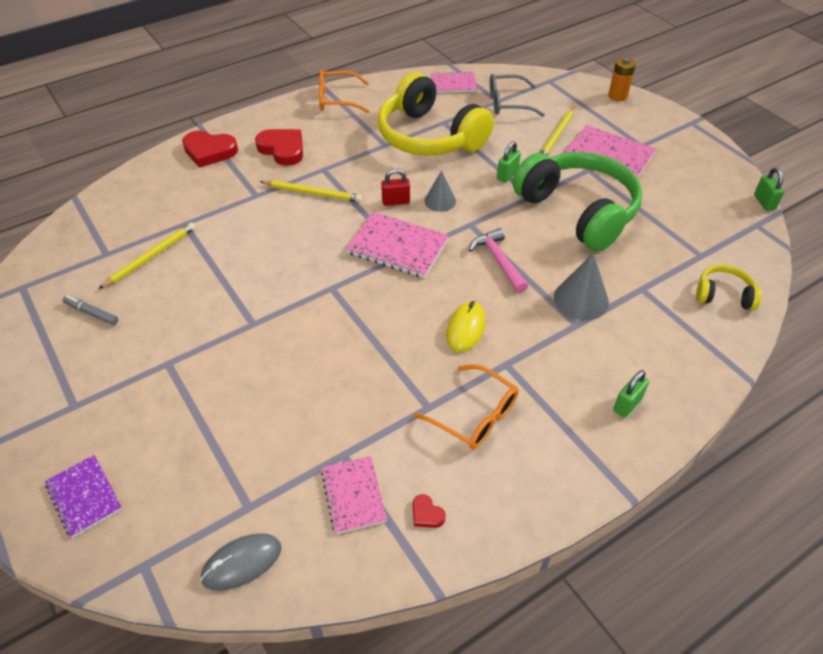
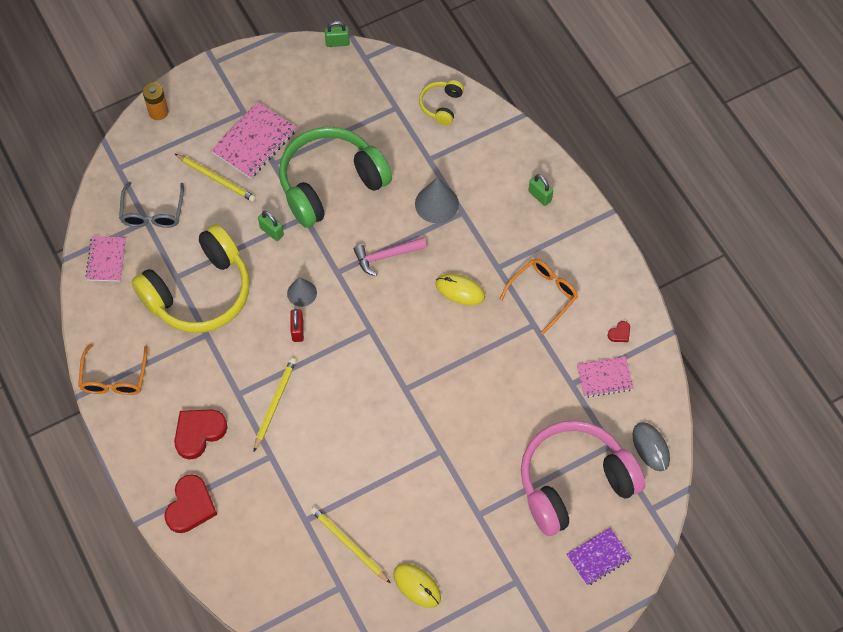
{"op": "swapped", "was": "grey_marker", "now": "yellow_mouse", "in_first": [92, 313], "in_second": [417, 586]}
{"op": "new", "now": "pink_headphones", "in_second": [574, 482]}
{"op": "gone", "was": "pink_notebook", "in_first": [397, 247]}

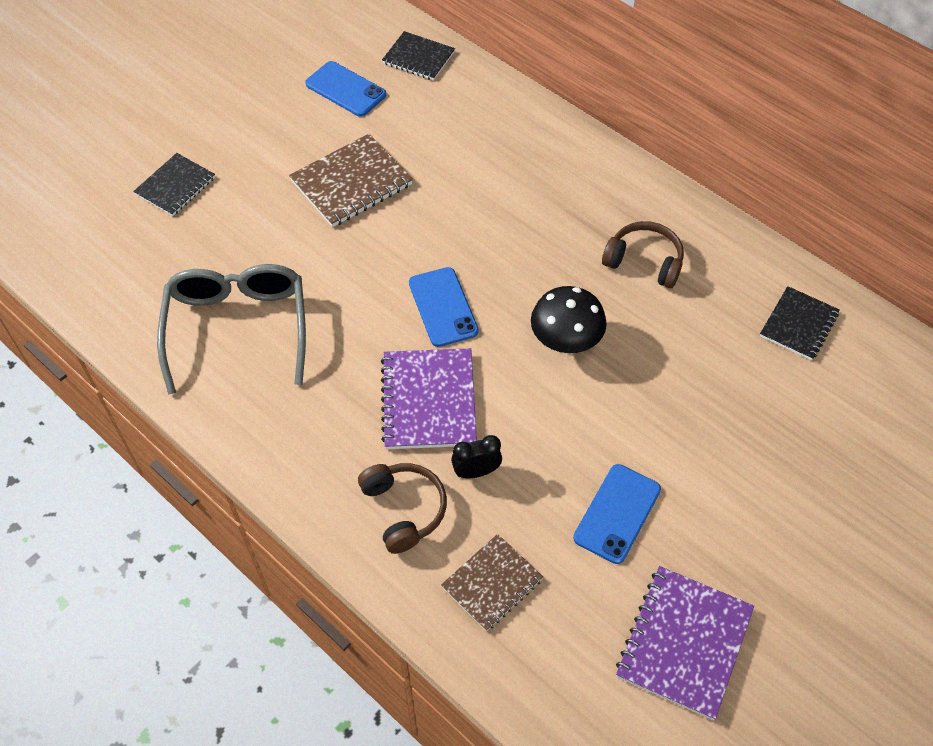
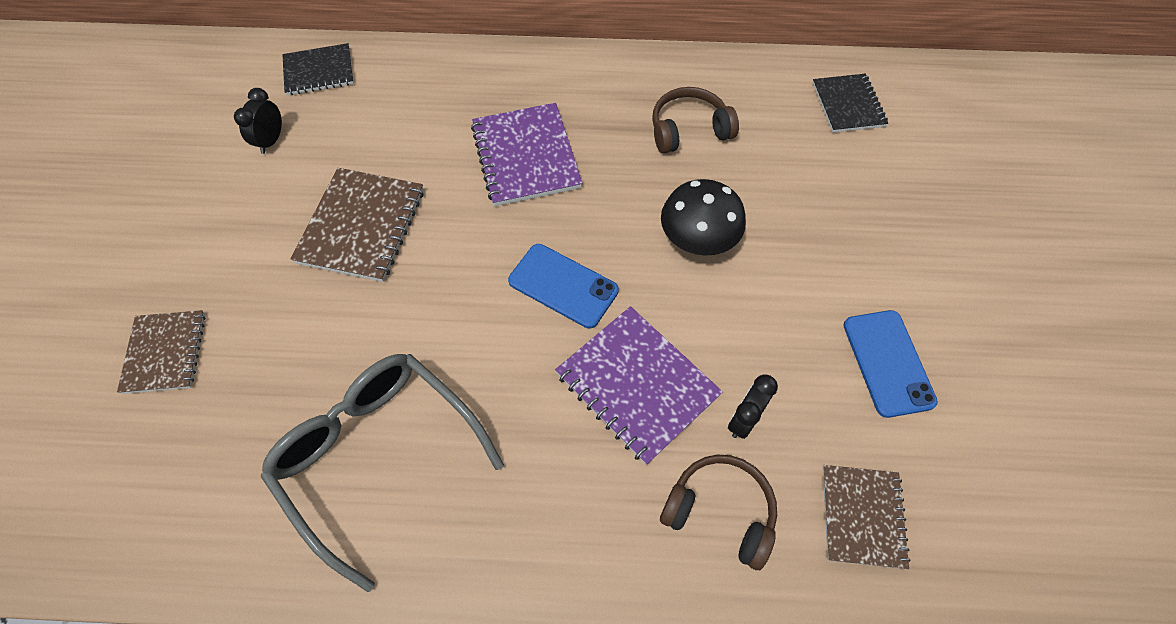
{"op": "repainted", "was": "black_notebook", "now": "brown_notebook", "in_first": [175, 186], "in_second": [165, 353]}
{"op": "swapped", "was": "blue_phone", "now": "black_clock", "in_first": [345, 89], "in_second": [271, 141]}
{"op": "shifted", "was": "purple_notebook", "in_first": [684, 642], "in_second": [526, 156]}

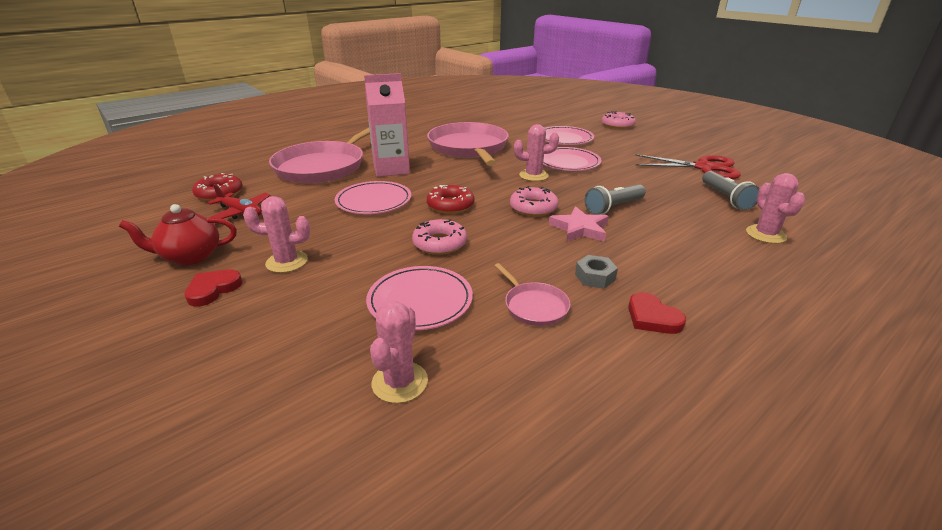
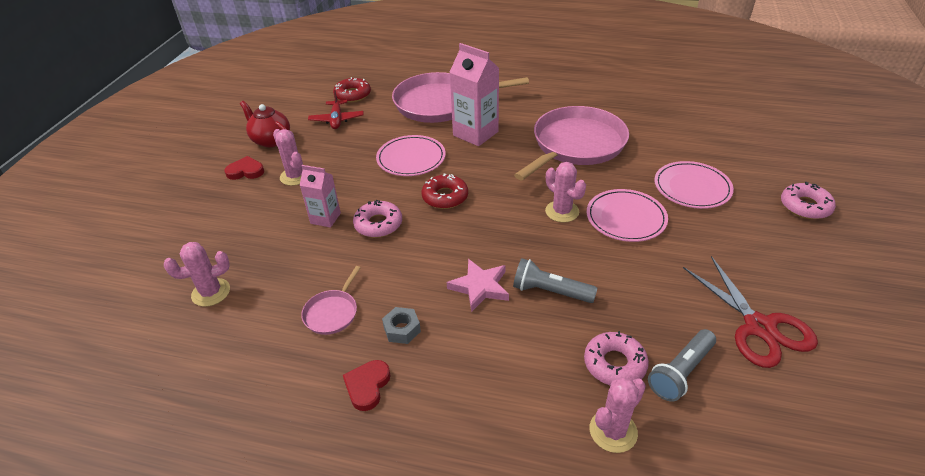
{"op": "new", "now": "pink_carton", "in_second": [325, 218]}
{"op": "shifted", "was": "pink_donut", "in_first": [533, 208], "in_second": [614, 364]}
{"op": "gone", "was": "pink_plate", "in_first": [420, 301]}

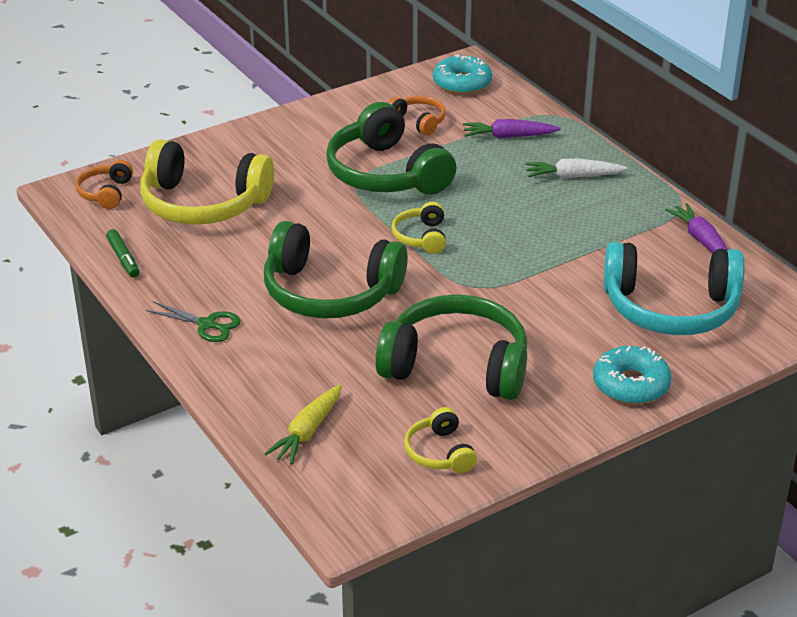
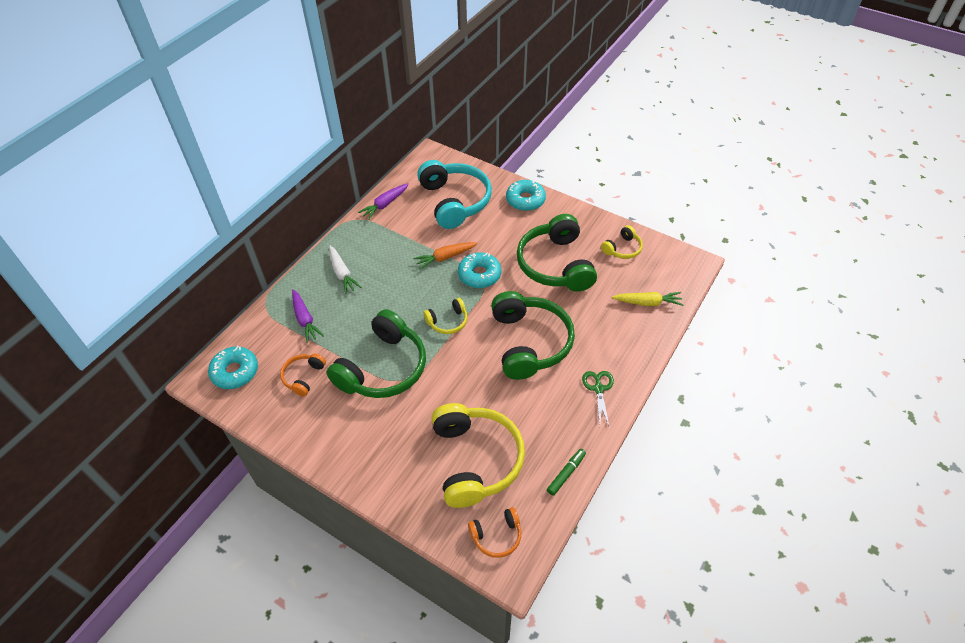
{"op": "new", "now": "orange_carrot", "in_second": [445, 257]}
{"op": "new", "now": "turquoise_donut", "in_second": [479, 275]}

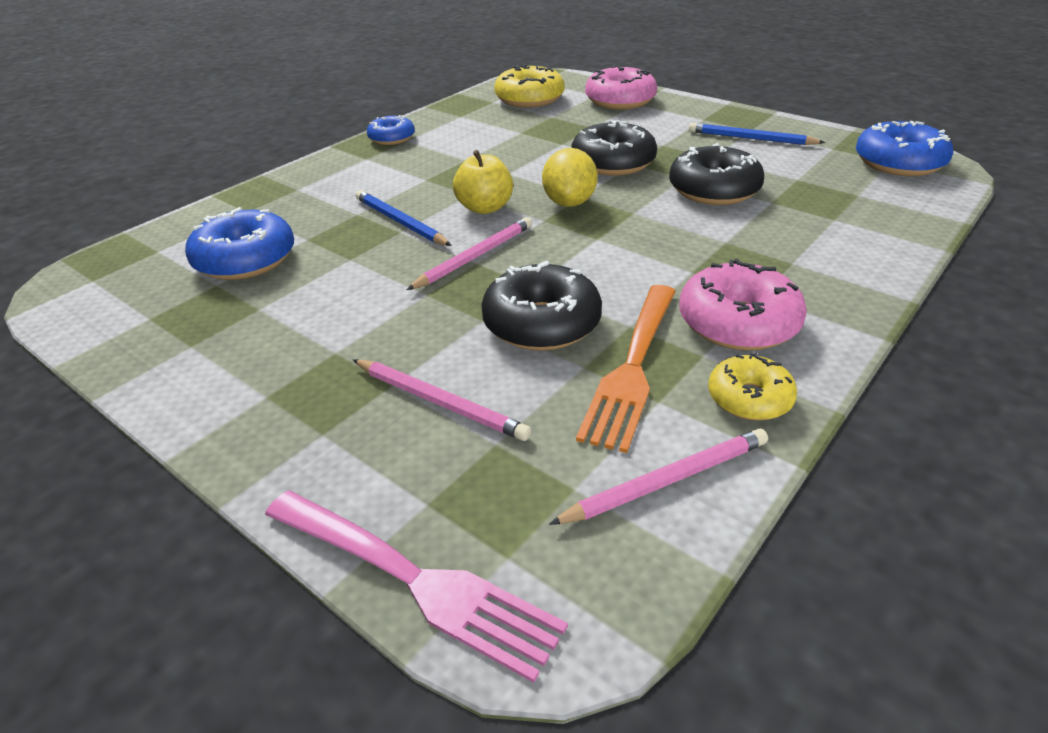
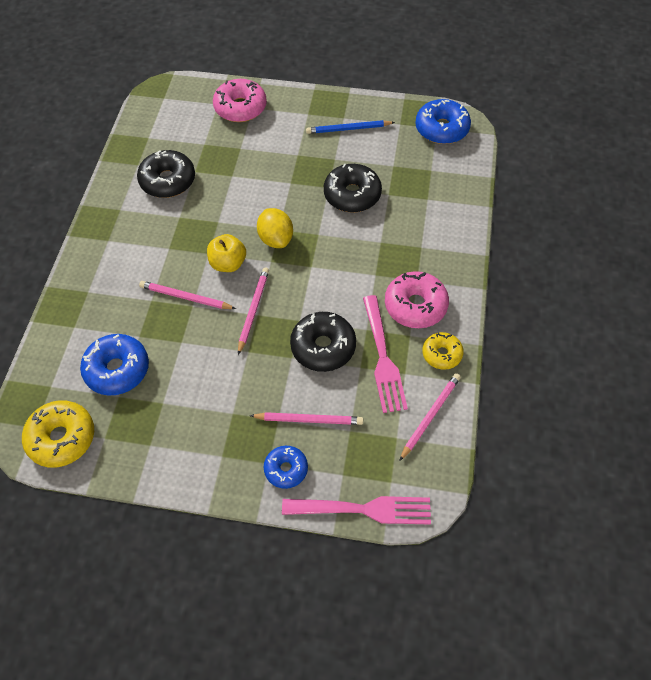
{"op": "shifted", "was": "yellow_donut", "in_first": [529, 99], "in_second": [62, 438]}
{"op": "shifted", "was": "black_donut", "in_first": [613, 163], "in_second": [168, 181]}
{"op": "repainted", "was": "blue_pencil", "now": "pink_pencil", "in_first": [400, 222], "in_second": [185, 297]}
{"op": "shifted", "was": "blue_donut", "in_first": [392, 138], "in_second": [286, 469]}
{"op": "repainted", "was": "orange_fork", "now": "pink_fork", "in_first": [632, 366], "in_second": [382, 357]}

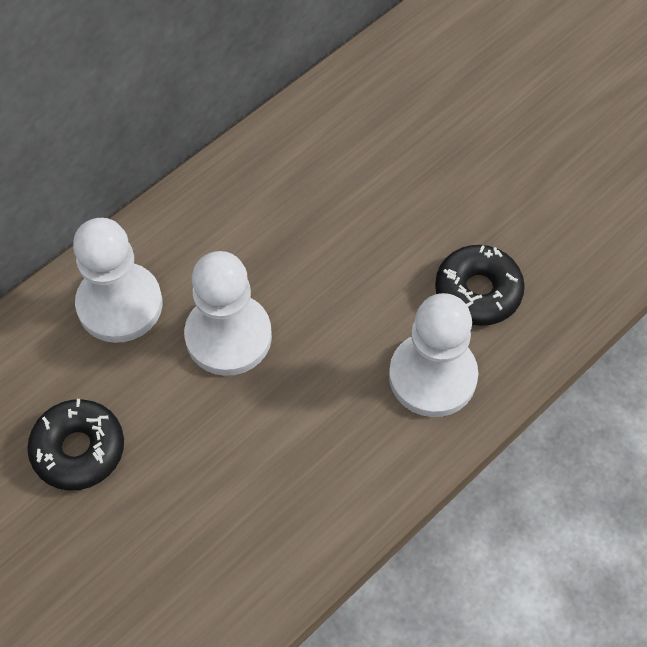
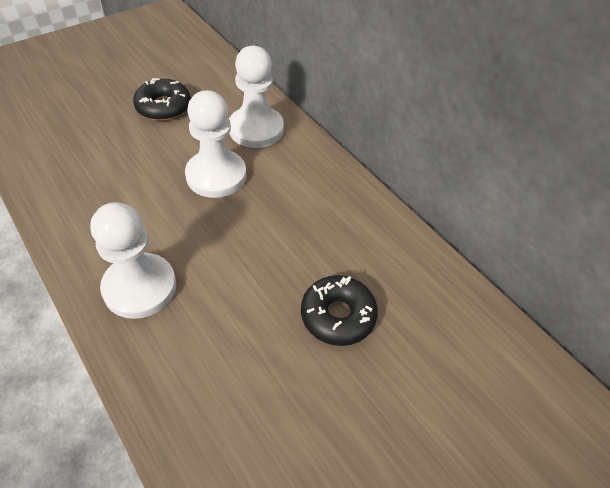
{"op": "shifted", "was": "black_donut", "in_first": [478, 292], "in_second": [338, 315]}

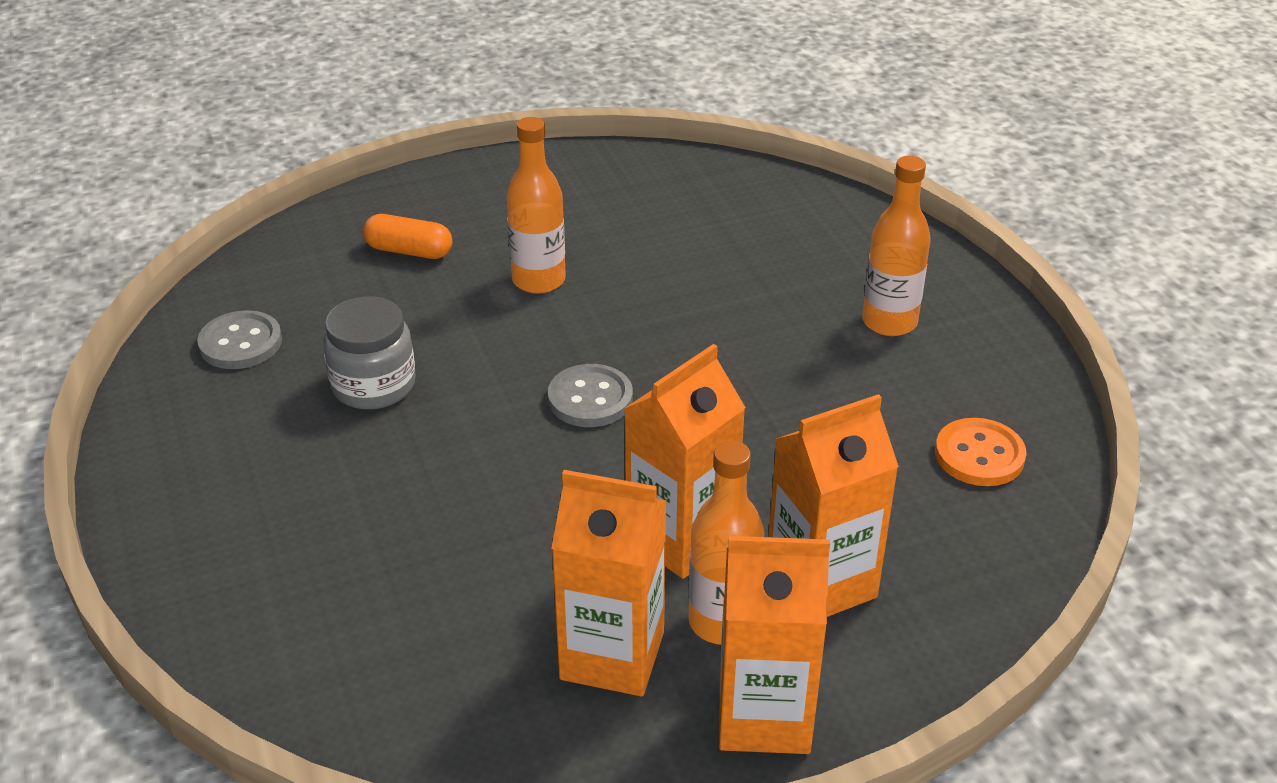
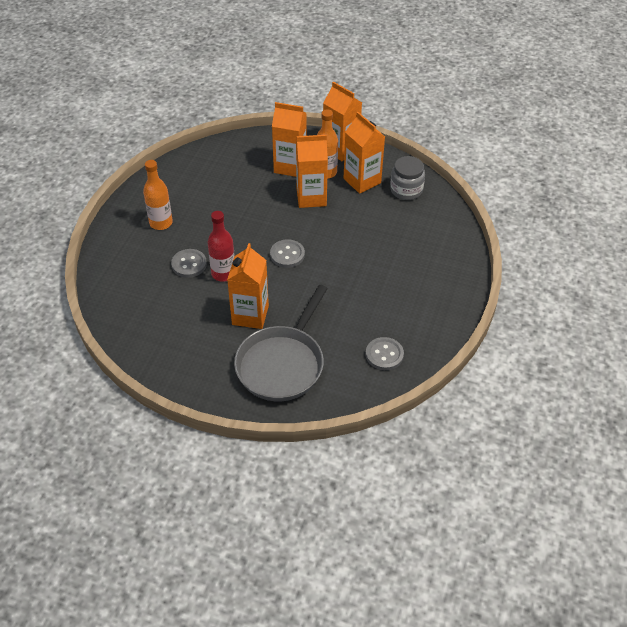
{"op": "new", "now": "grey_button", "in_second": [189, 264]}
{"op": "new", "now": "red_bottle", "in_second": [223, 273]}
{"op": "swapped", "was": "orange_bottle", "now": "orange_carton", "in_first": [538, 280], "in_second": [250, 315]}
{"op": "swapped", "was": "orange_capsule", "now": "grey_pan", "in_first": [409, 251], "in_second": [282, 363]}
{"op": "shifted", "was": "grey_jar", "in_first": [373, 385], "in_second": [406, 190]}
{"op": "gone", "was": "orange_button", "in_first": [979, 455]}

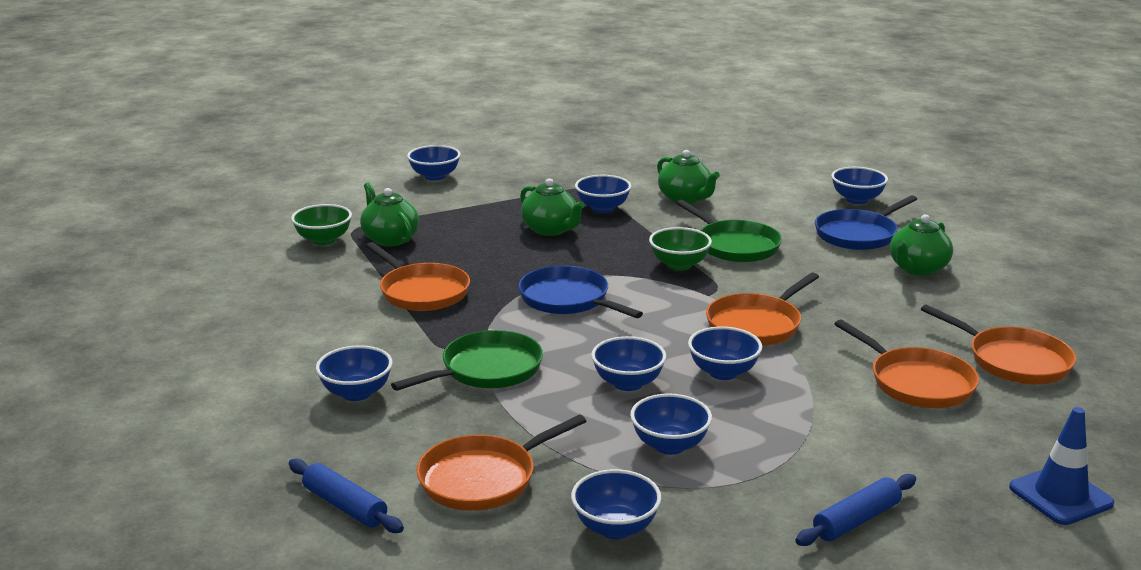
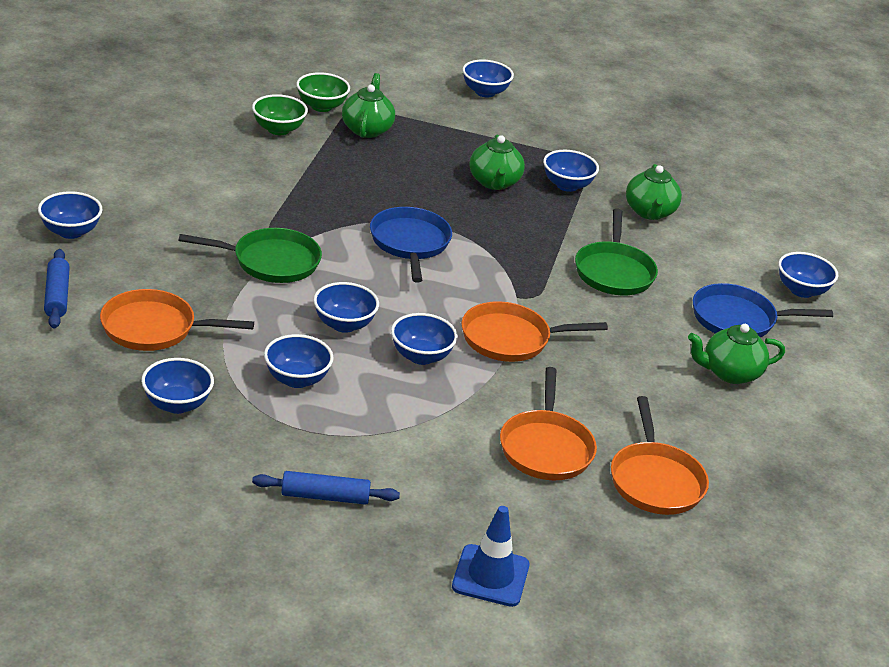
{"op": "shifted", "was": "blue_bowl", "in_first": [356, 393], "in_second": [70, 231]}
{"op": "shifted", "was": "green_bowl", "in_first": [679, 265], "in_second": [278, 129]}
{"op": "gone", "was": "orange_pan", "in_first": [421, 292]}

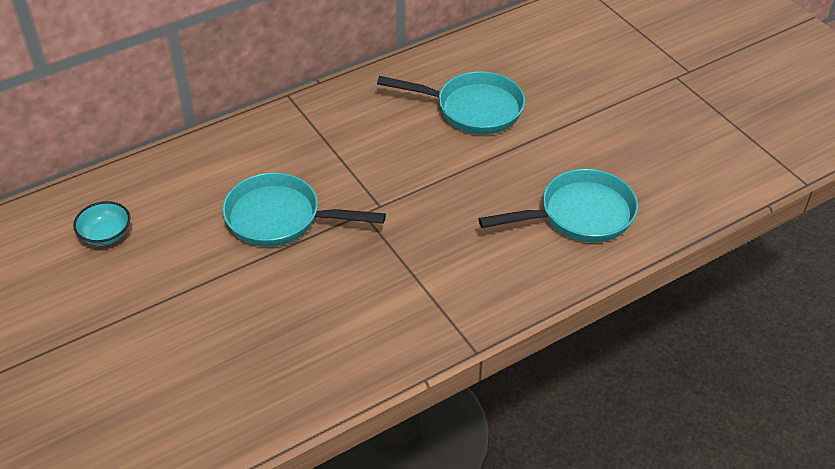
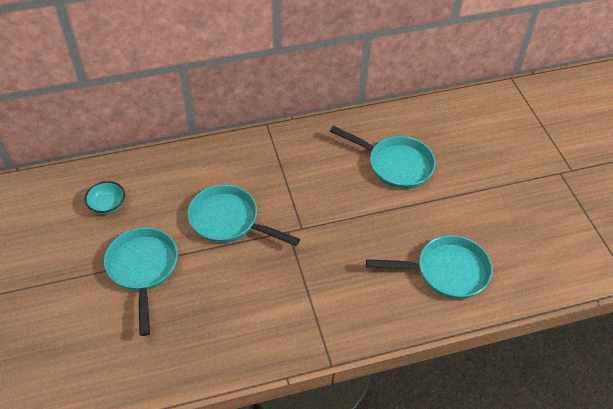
{"op": "new", "now": "turquoise_pan", "in_second": [143, 270]}

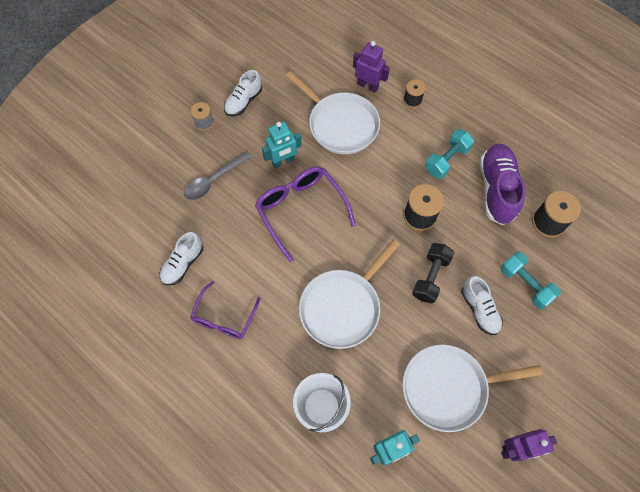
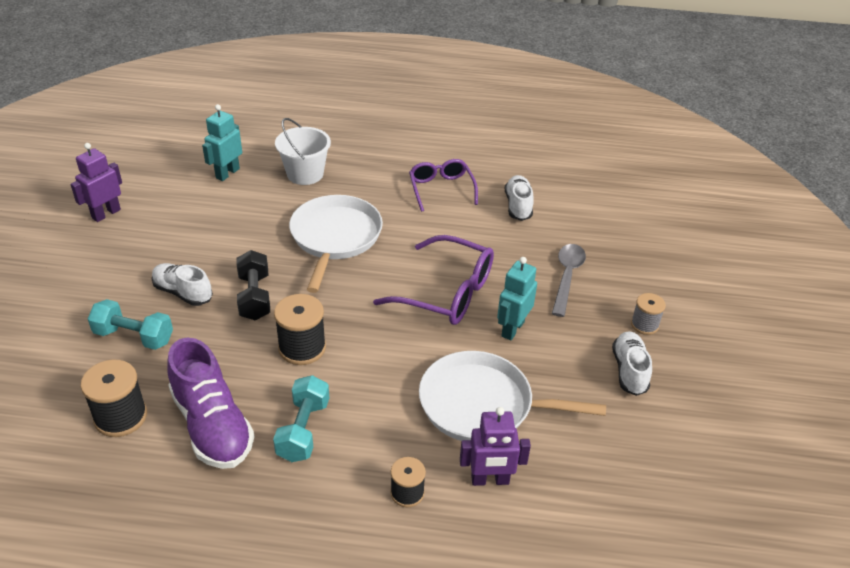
{"op": "gone", "was": "white_pan", "in_first": [448, 388]}

